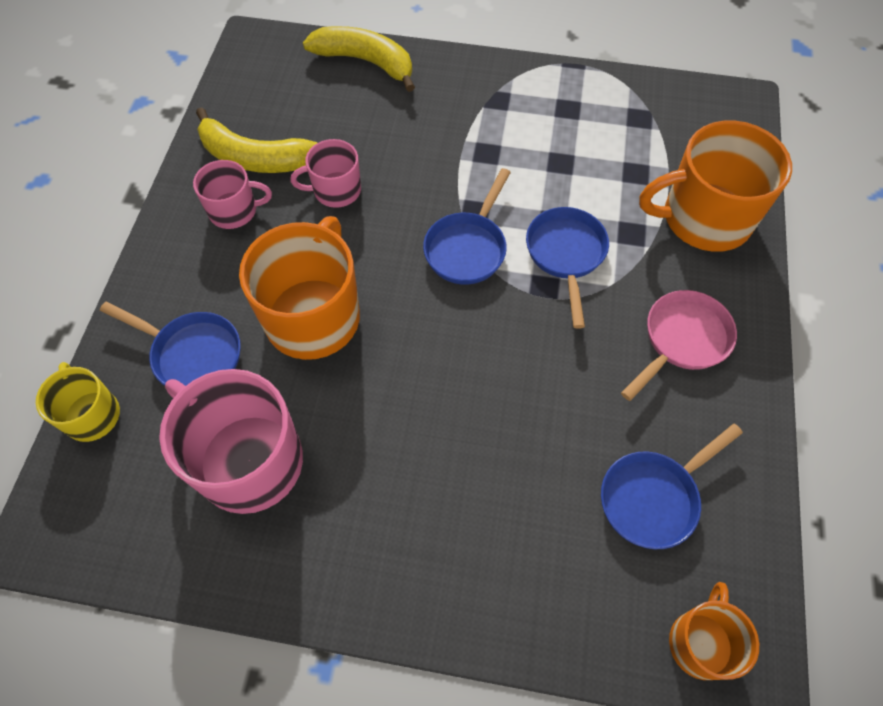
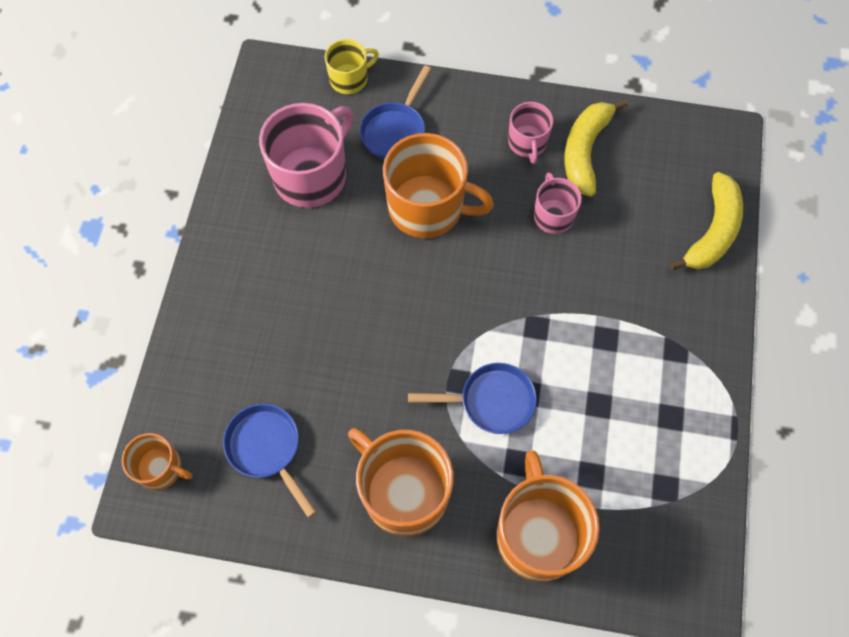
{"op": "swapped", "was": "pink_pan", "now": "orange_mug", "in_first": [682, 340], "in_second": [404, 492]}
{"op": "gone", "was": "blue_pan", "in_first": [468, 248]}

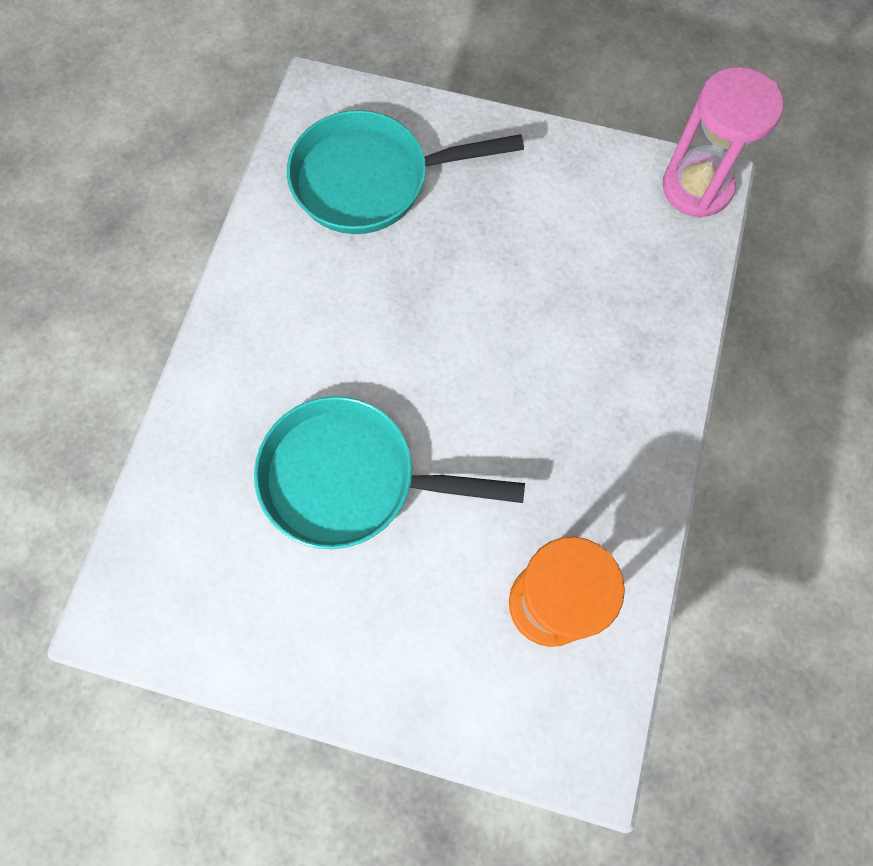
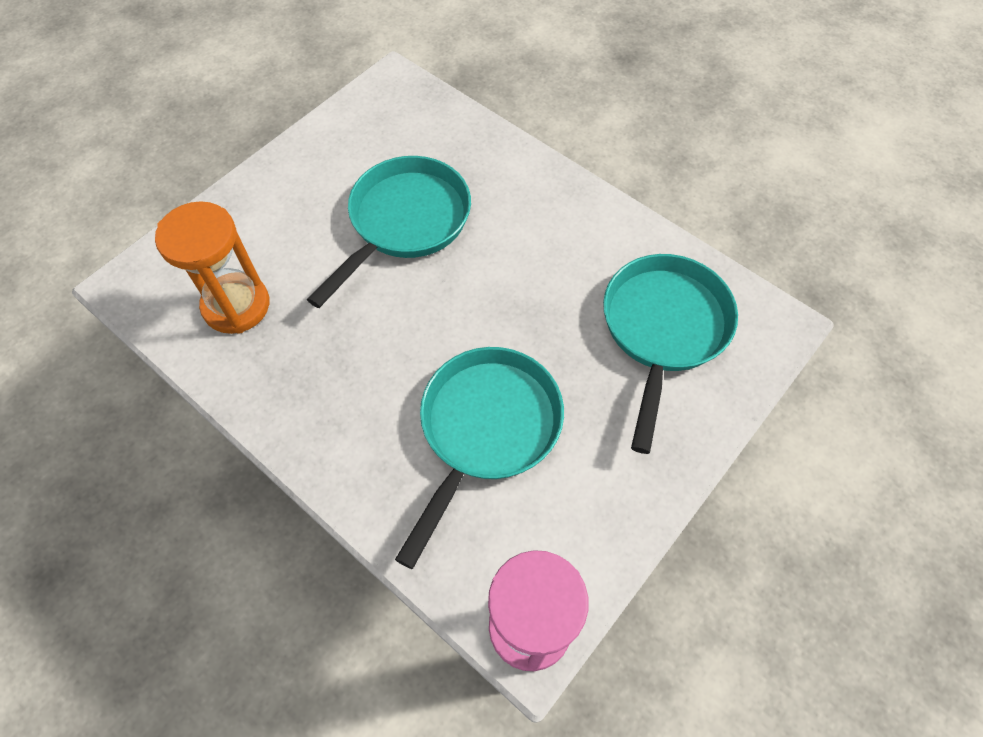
{"op": "new", "now": "turquoise_pan", "in_second": [486, 430]}

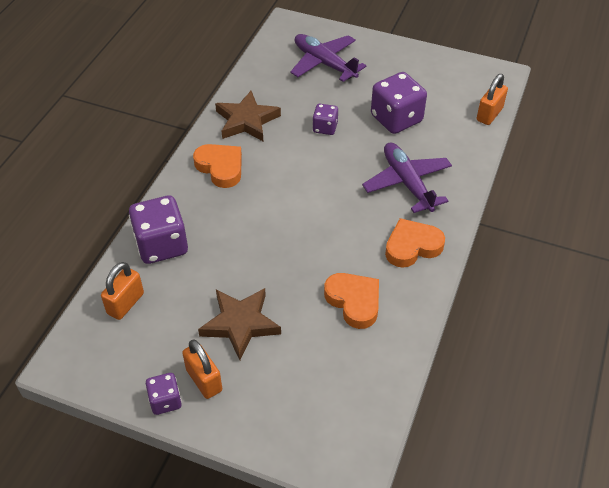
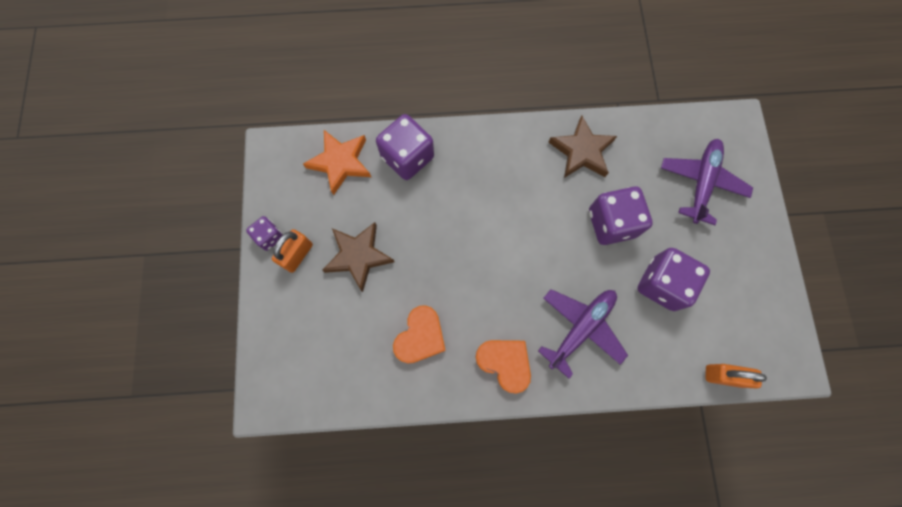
{"op": "swapped", "was": "orange_padlock", "now": "orange_star", "in_first": [125, 303], "in_second": [340, 162]}
{"op": "scaled", "was": "purple_dice", "in_first": [325, 128], "in_second": [611, 223], "ratio": 1.85}
{"op": "gone", "was": "orange_heart", "in_first": [220, 167]}

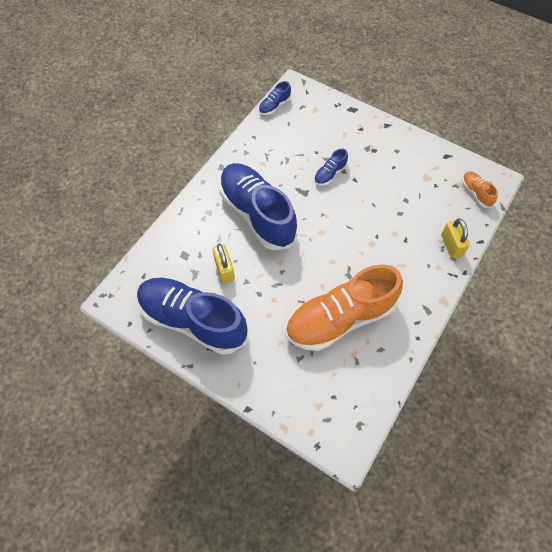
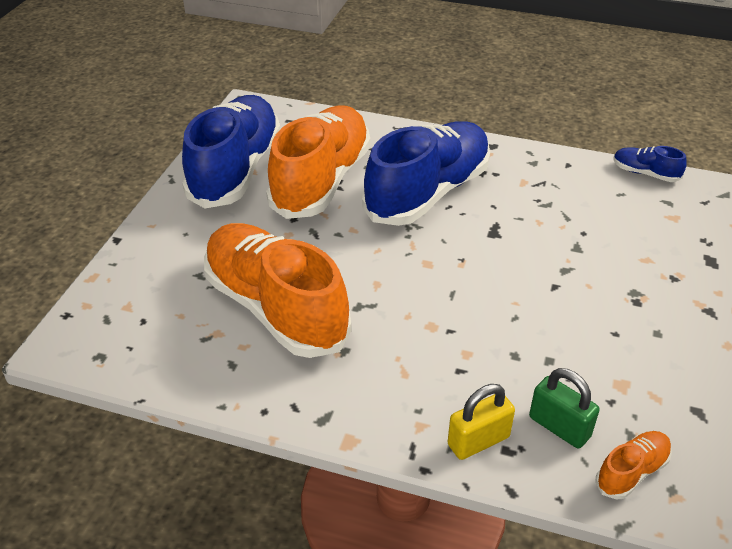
{"op": "swapped", "was": "yellow_padlock", "now": "orange_shoe", "in_first": [224, 269], "in_second": [321, 181]}
{"op": "new", "now": "green_padlock", "in_second": [559, 427]}
{"op": "gone", "was": "blue_shoe", "in_first": [330, 174]}

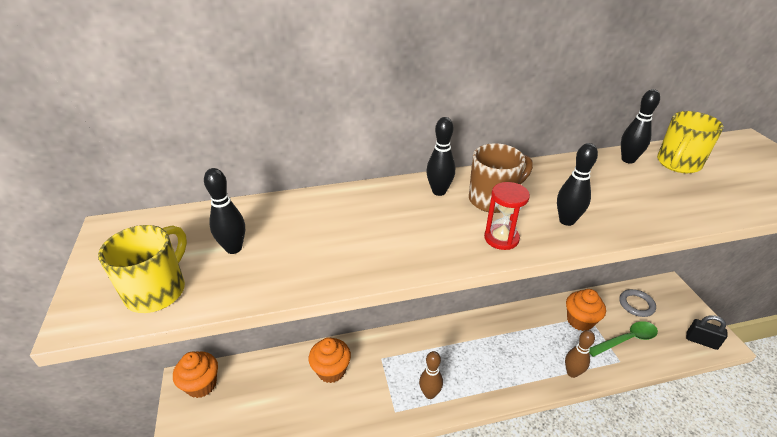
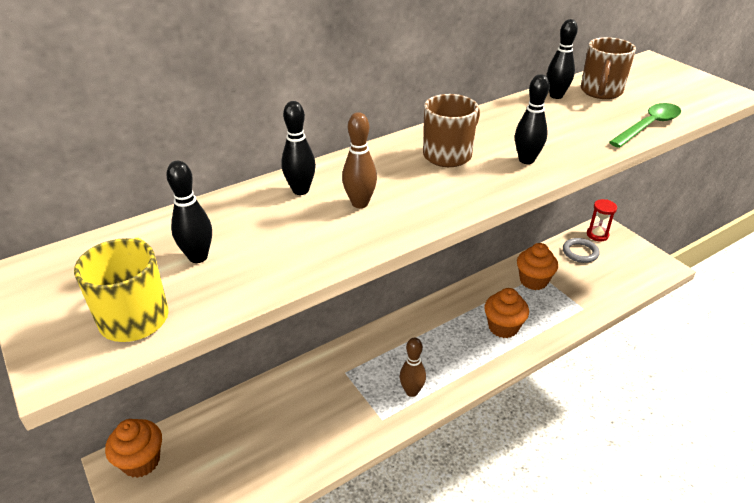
{"op": "shifted", "was": "black_bowling_pin", "in_first": [439, 191], "in_second": [300, 190]}
{"op": "shifted", "was": "brown_bowling_pin", "in_first": [572, 372], "in_second": [360, 203]}
{"op": "shifted", "was": "orange_cupcake", "in_first": [331, 370], "in_second": [503, 327]}
{"op": "repainted", "was": "yellow_mug", "now": "brown_mug", "in_first": [677, 164], "in_second": [601, 92]}
{"op": "shifted", "was": "red_hourglass", "in_first": [501, 238], "in_second": [597, 235]}
{"op": "shifted", "was": "green_spoon", "in_first": [626, 339], "in_second": [648, 126]}
{"op": "gone", "was": "black_padlock", "in_first": [701, 341]}

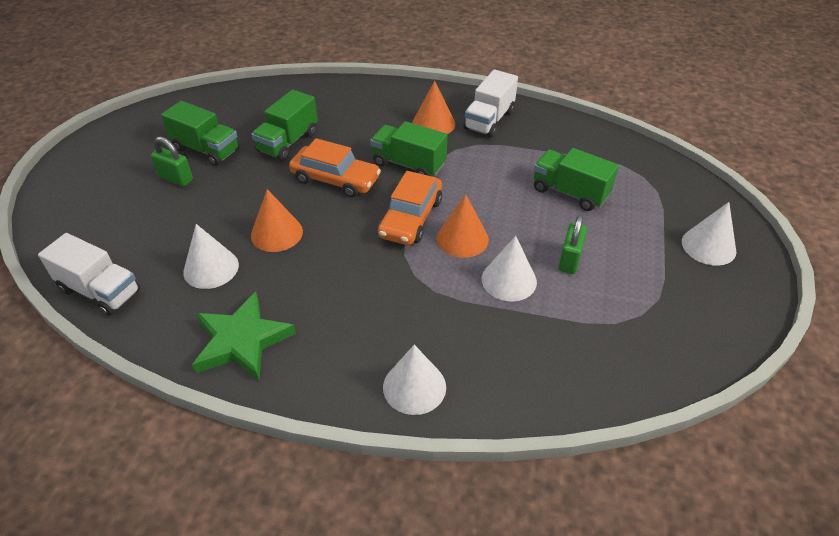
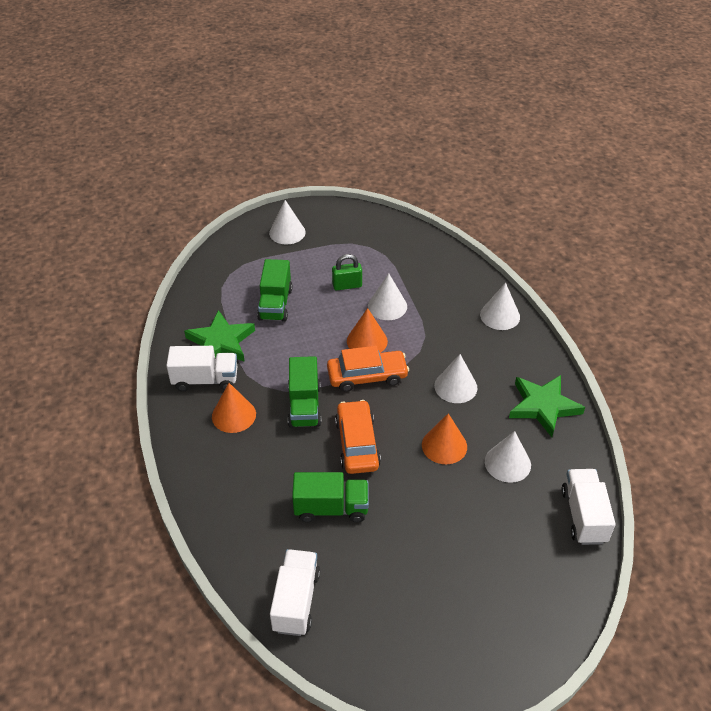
{"op": "new", "now": "green_star", "in_second": [221, 342]}
{"op": "new", "now": "white_truck", "in_second": [296, 601]}
{"op": "new", "now": "white_cone", "in_second": [455, 386]}
{"op": "gone", "was": "green_padlock", "in_first": [176, 178]}
{"op": "gone", "was": "green_truck", "in_first": [206, 150]}

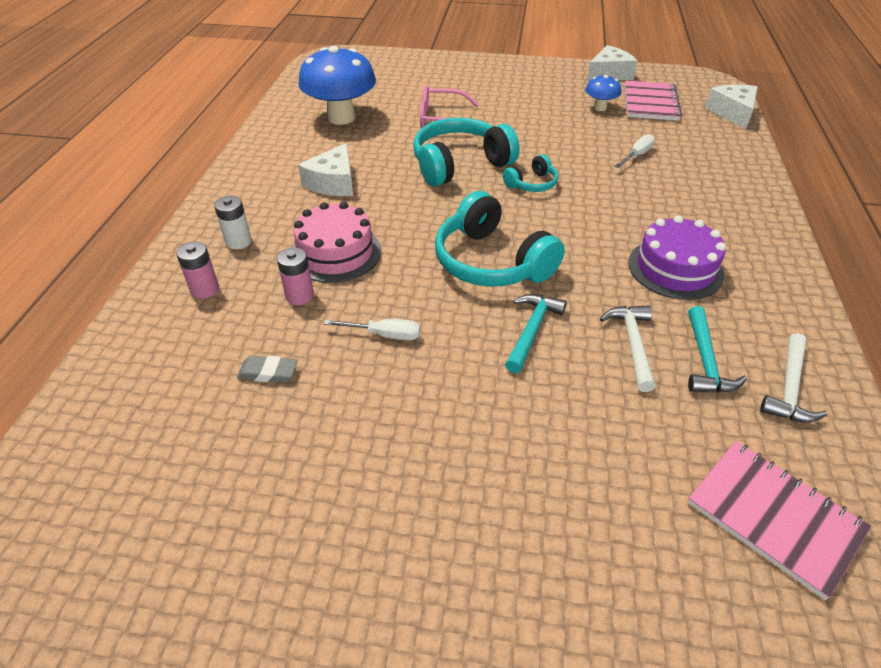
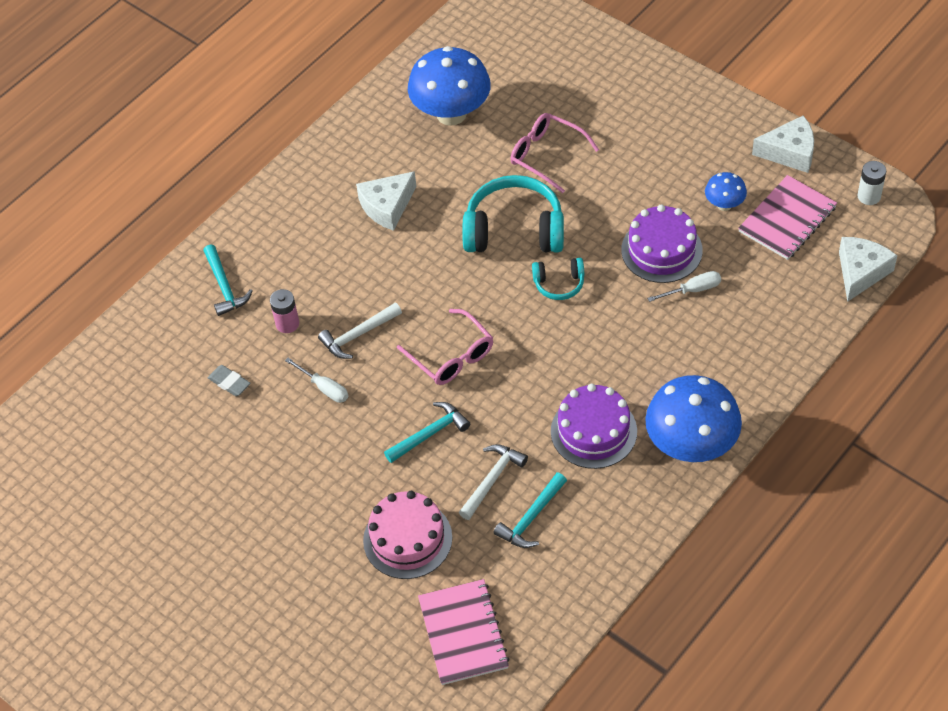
{"op": "swapped", "was": "pink_battery", "now": "turquoise_hammer", "in_first": [205, 289], "in_second": [224, 286]}
{"op": "shifted", "was": "white_hammer", "in_first": [789, 388], "in_second": [358, 335]}
{"op": "shifted", "was": "pink_cake", "in_first": [336, 253], "in_second": [407, 539]}
{"op": "swapped", "was": "turquoise_headphones", "now": "pink_glasses", "in_first": [491, 262], "in_second": [452, 356]}
{"op": "new", "now": "purple_cake", "in_second": [661, 250]}
{"op": "new", "now": "blue_mushroom", "in_second": [691, 446]}
{"op": "shifted", "was": "white_battery", "in_first": [238, 241], "in_second": [869, 196]}

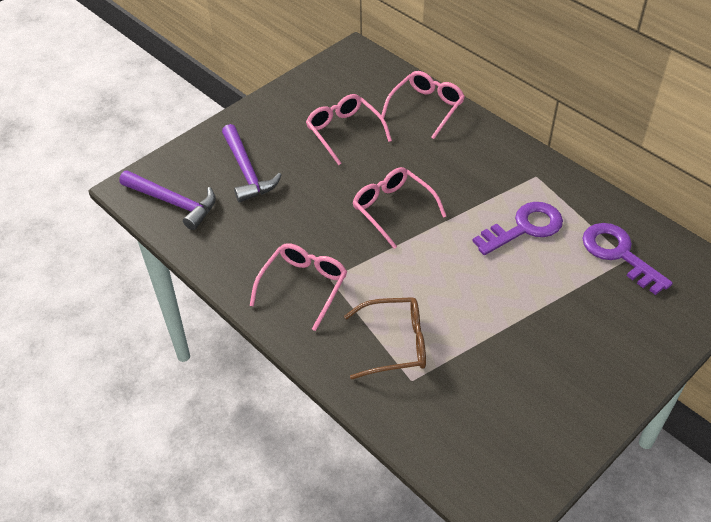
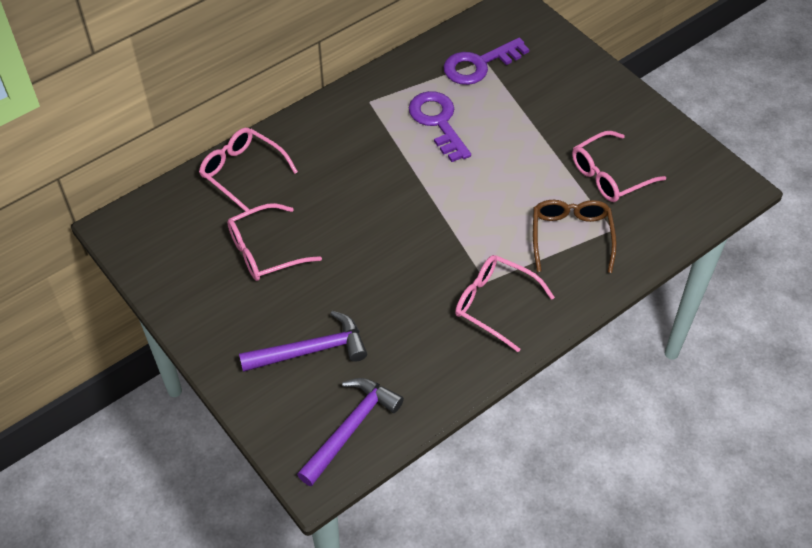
{"op": "shifted", "was": "pink_glasses", "in_first": [393, 209], "in_second": [609, 175]}

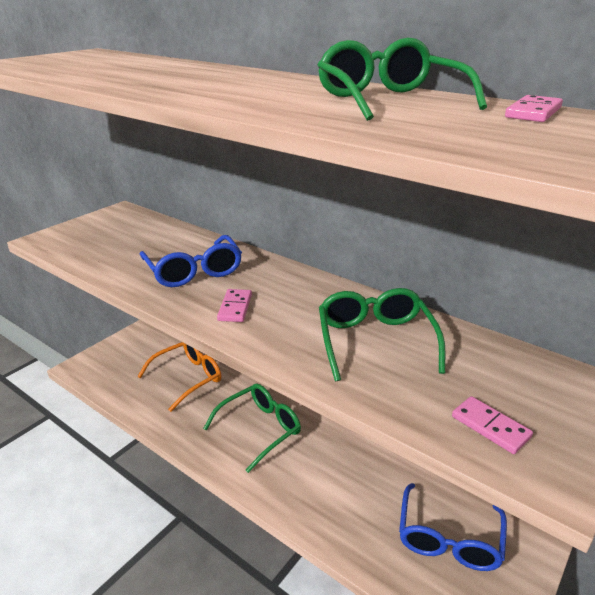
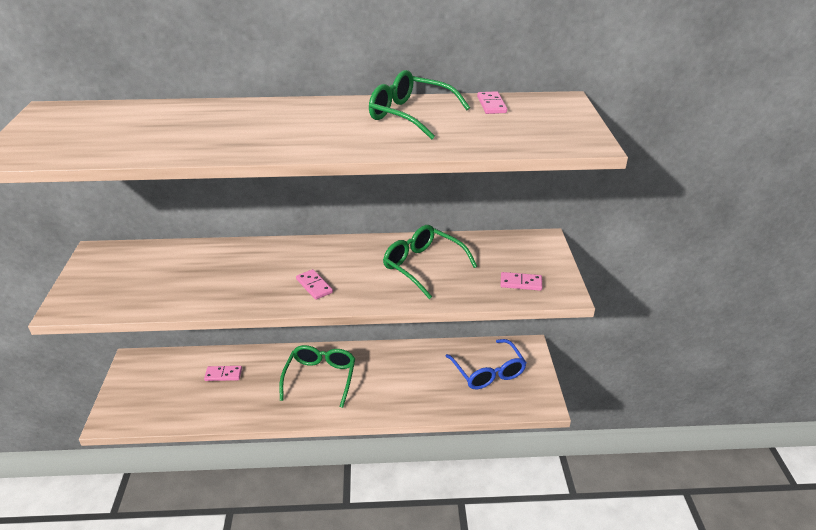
{"op": "swapped", "was": "orange_glasses", "now": "pink_domino", "in_first": [188, 378], "in_second": [223, 374]}
{"op": "gone", "was": "blue_glasses", "in_first": [194, 271]}

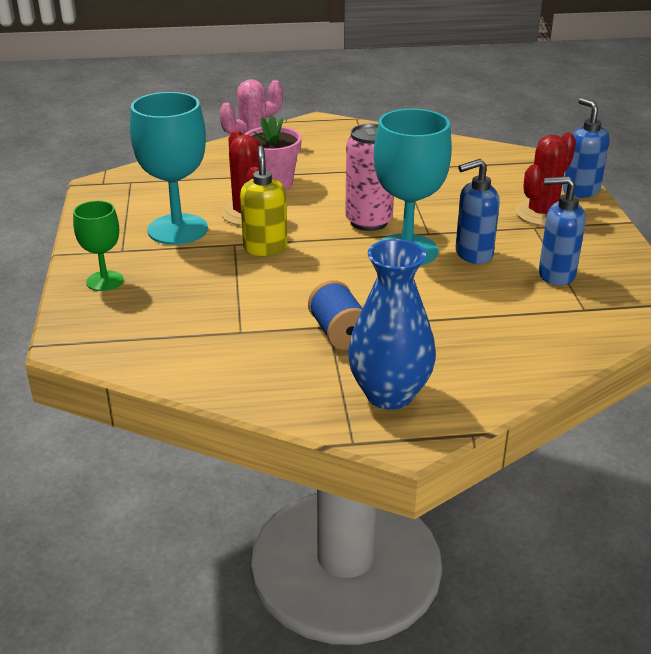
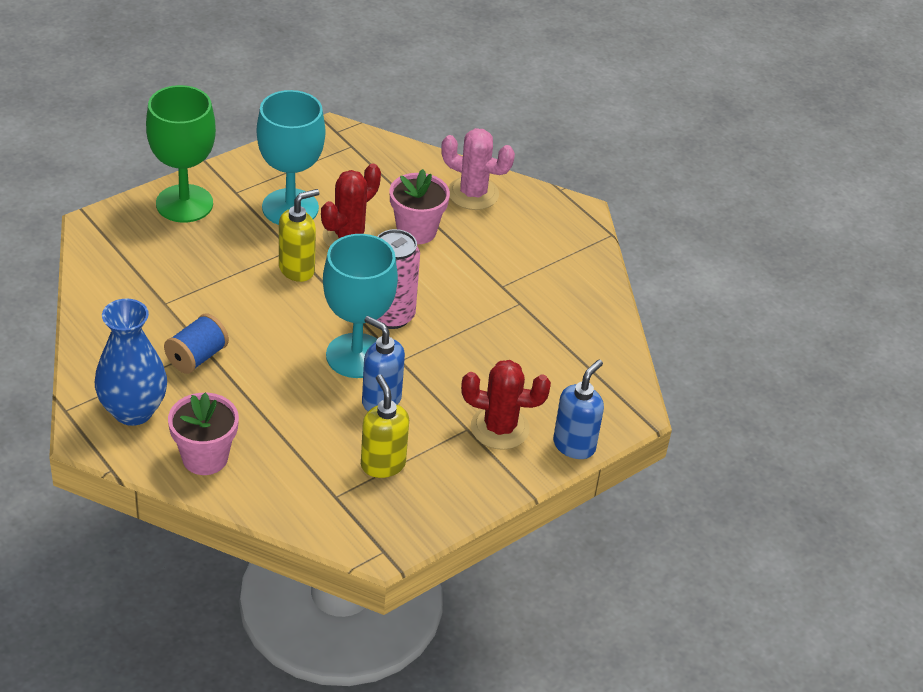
{"op": "scaled", "was": "green_goblet", "in_first": [105, 281], "in_second": [184, 204], "ratio": 1.79}
{"op": "new", "now": "pink_flower_pot", "in_second": [205, 458]}
{"op": "repainted", "was": "blue_soap_dispenser", "now": "yellow_soap_dispenser", "in_first": [555, 275], "in_second": [382, 464]}

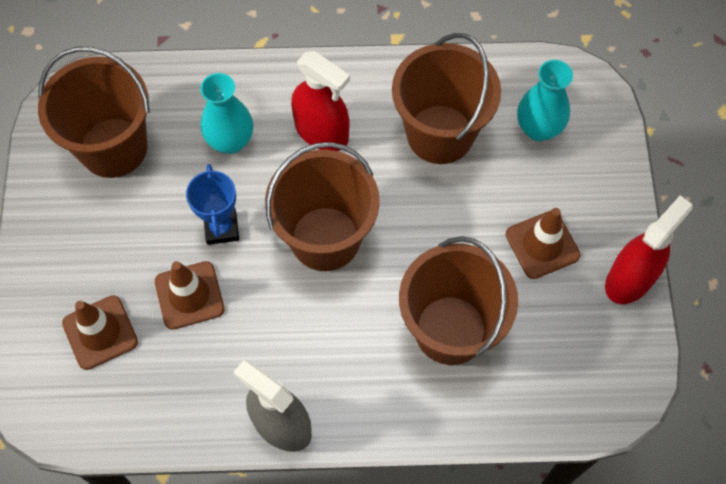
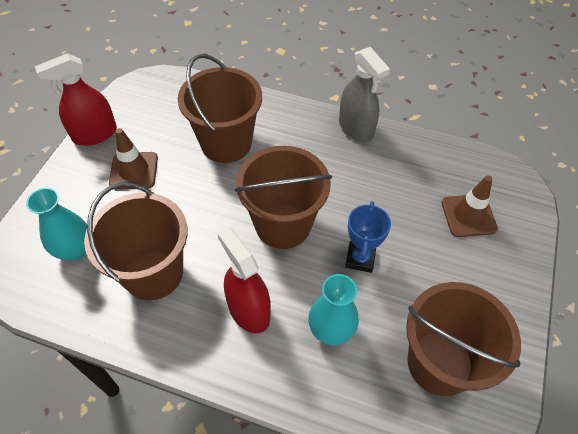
{"op": "gone", "was": "brown_traffic_cone", "in_first": [189, 295]}

